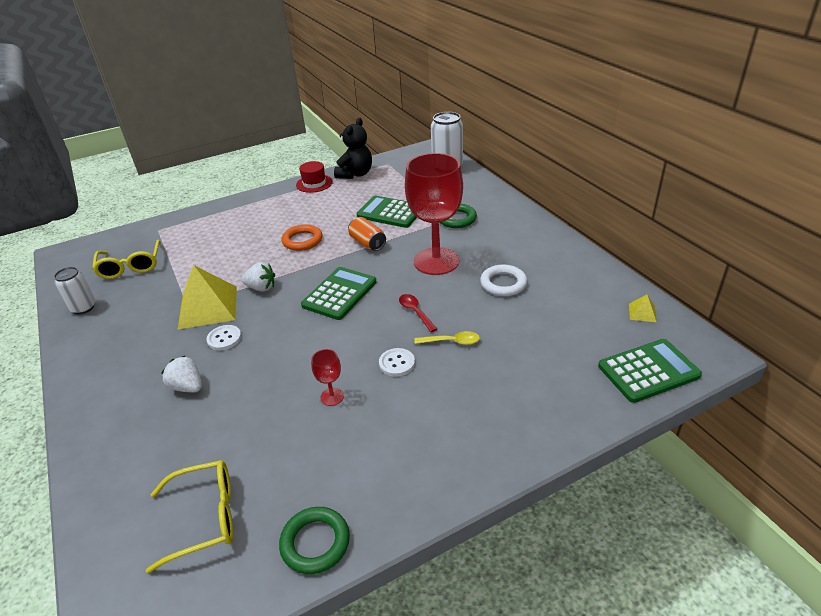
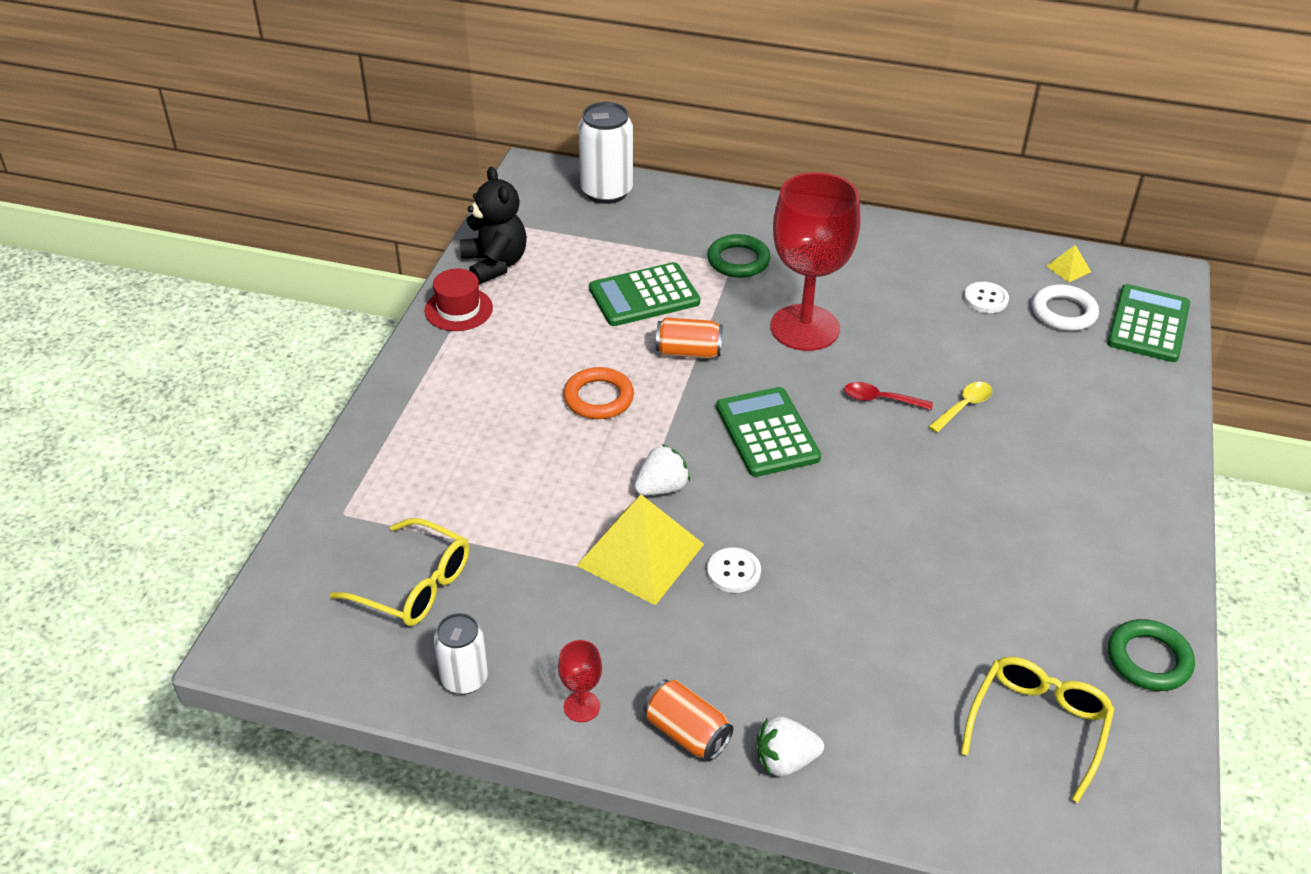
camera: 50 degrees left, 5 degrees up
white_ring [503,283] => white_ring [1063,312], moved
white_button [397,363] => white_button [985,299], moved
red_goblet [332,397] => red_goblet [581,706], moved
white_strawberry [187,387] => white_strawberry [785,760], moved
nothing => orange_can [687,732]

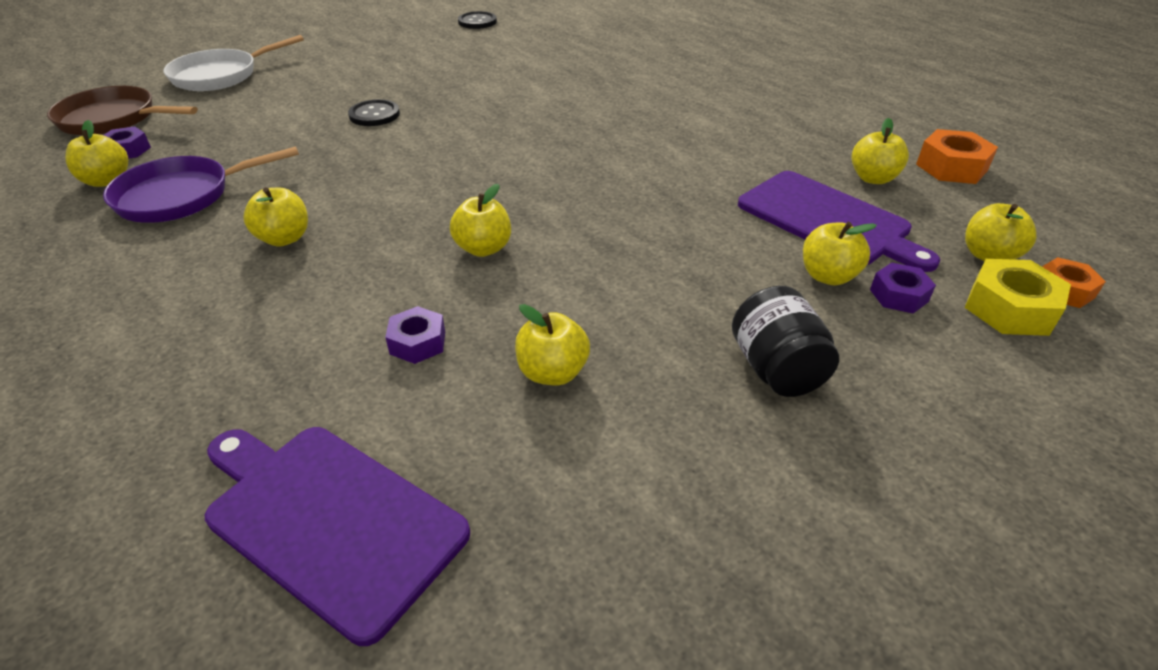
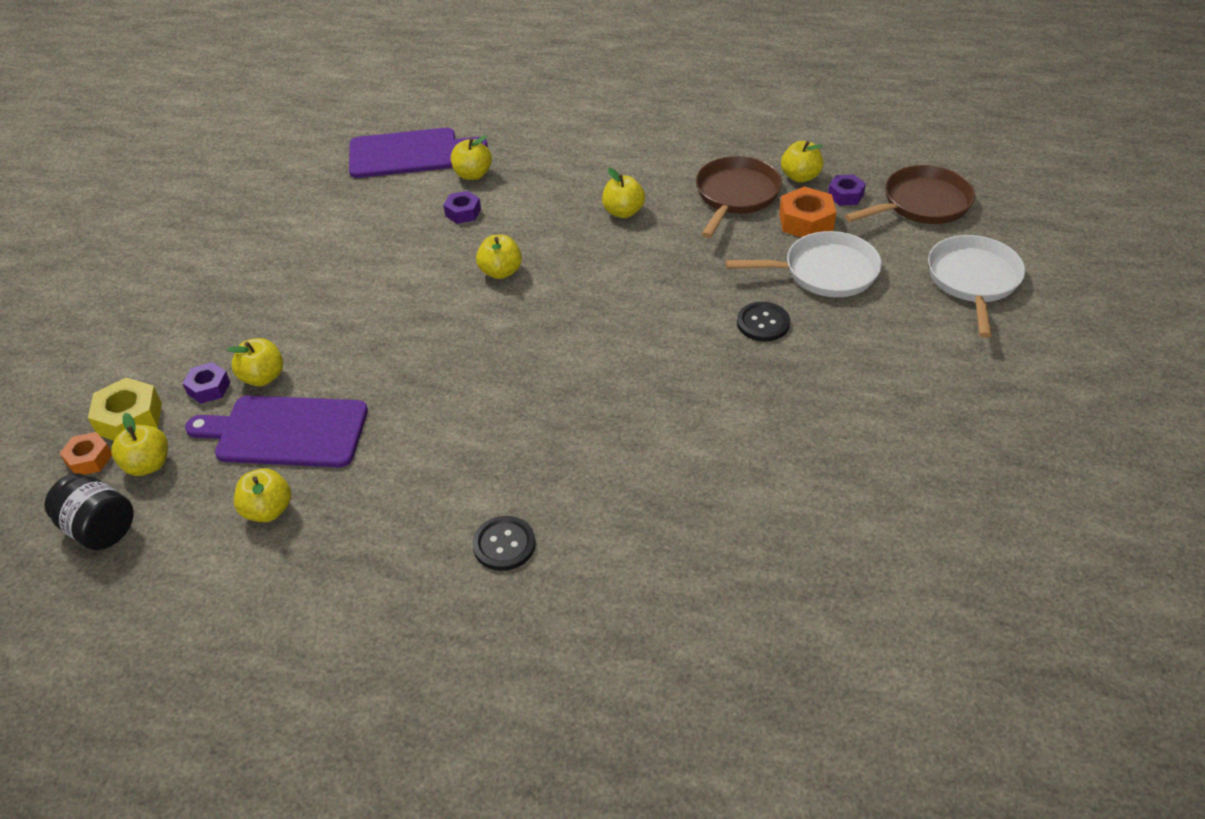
camera: 140 degrees right, 5 degrees up
black_button [477,22] => black_button [504,544], moved
orange_nut [951,167] => orange_nut [806,221], moved
purple_pan [182,196] => brown_pan [735,196]
black_jar [776,369] => black_jar [100,529], moved
yellow_apple [552,372] => yellow_apple [473,175], moved
nothing => white_pan [824,272]

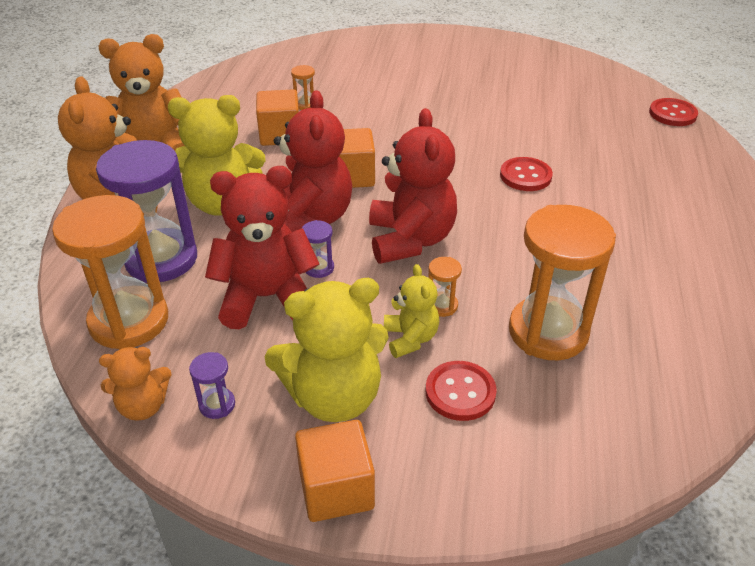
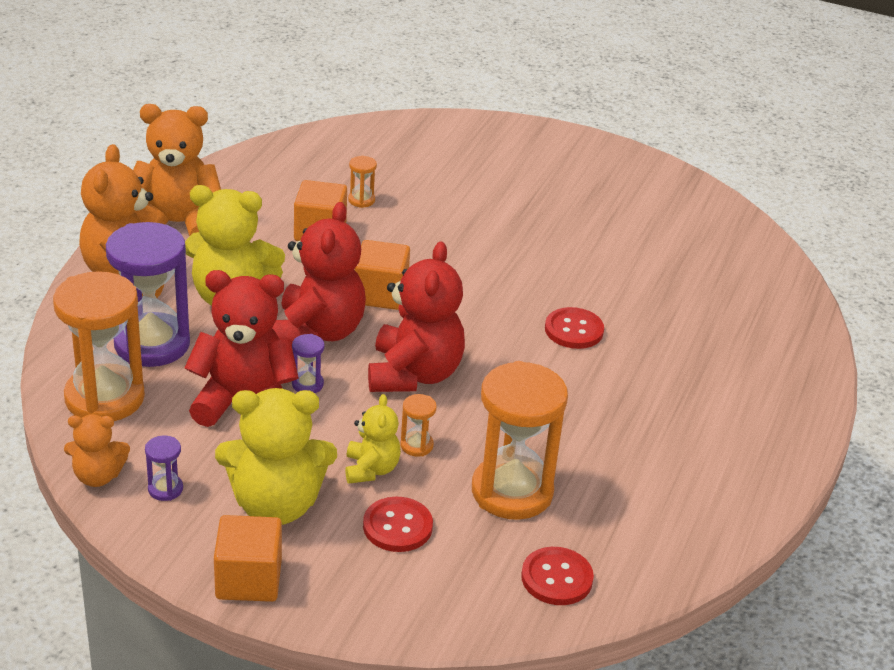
camera: 10 degrees right, 5 degrees down
red_button [672,114] => red_button [556,578], moved

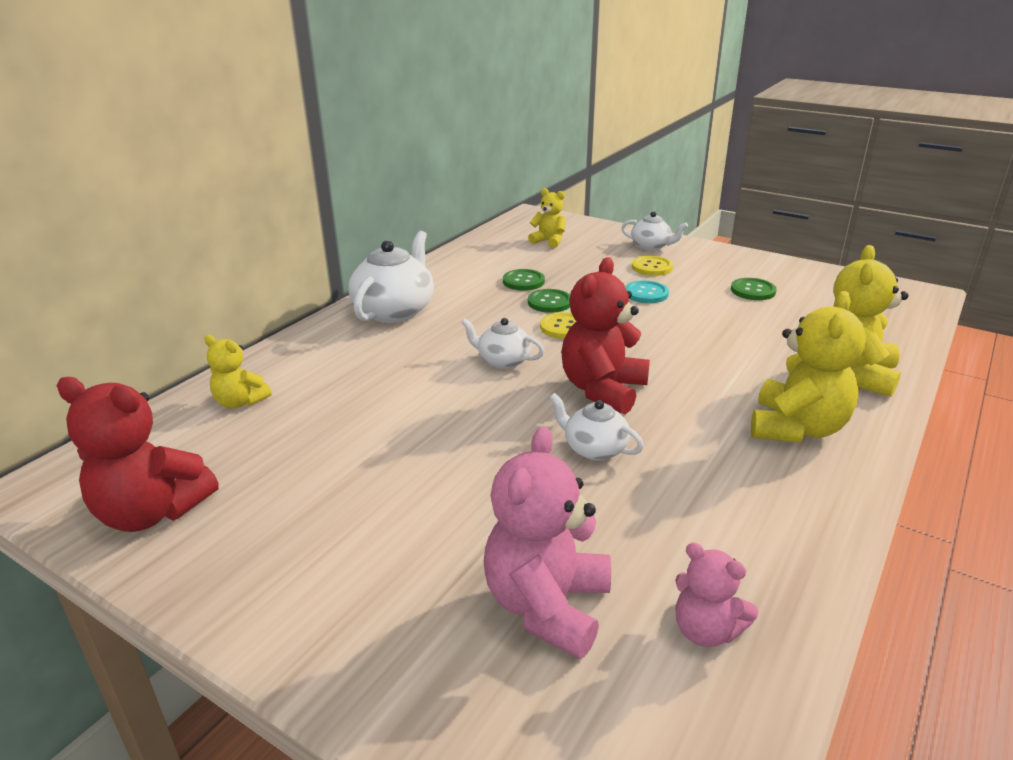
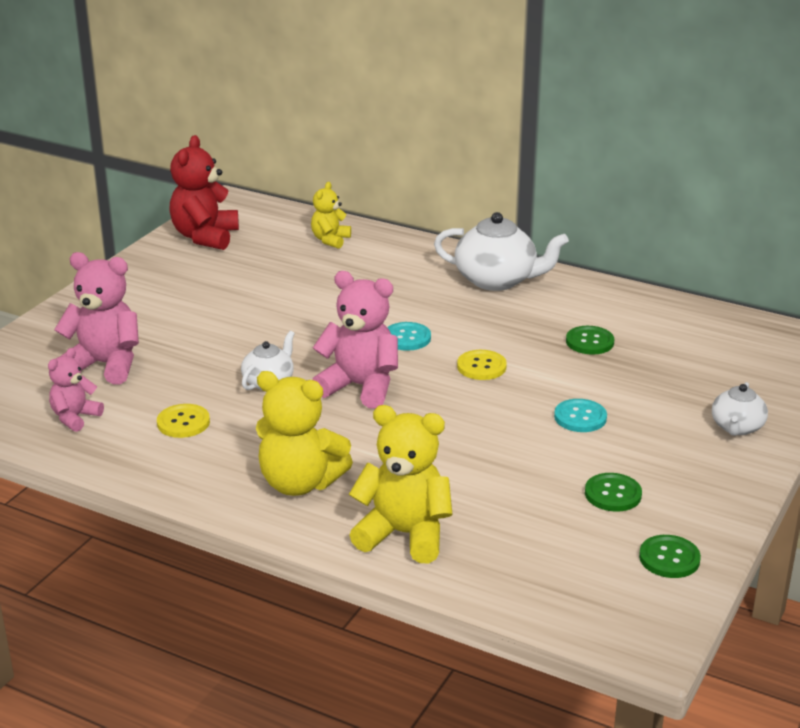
camera: 85 degrees right, 0 degrees up
yellow_teddy_bear [549,241] => nothing
yellow_button [651,267] => yellow_button [183,422], moved
red_teddy_bear [603,390] => pink_teddy_bear [360,387]
green_button [550,302] => green_button [669,558], moved
white_teapot [503,361] => turquoise_button [407,338]

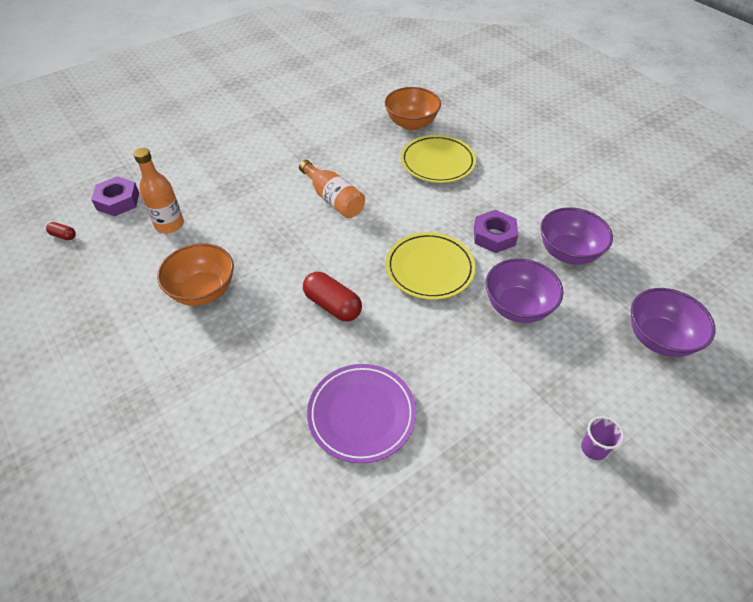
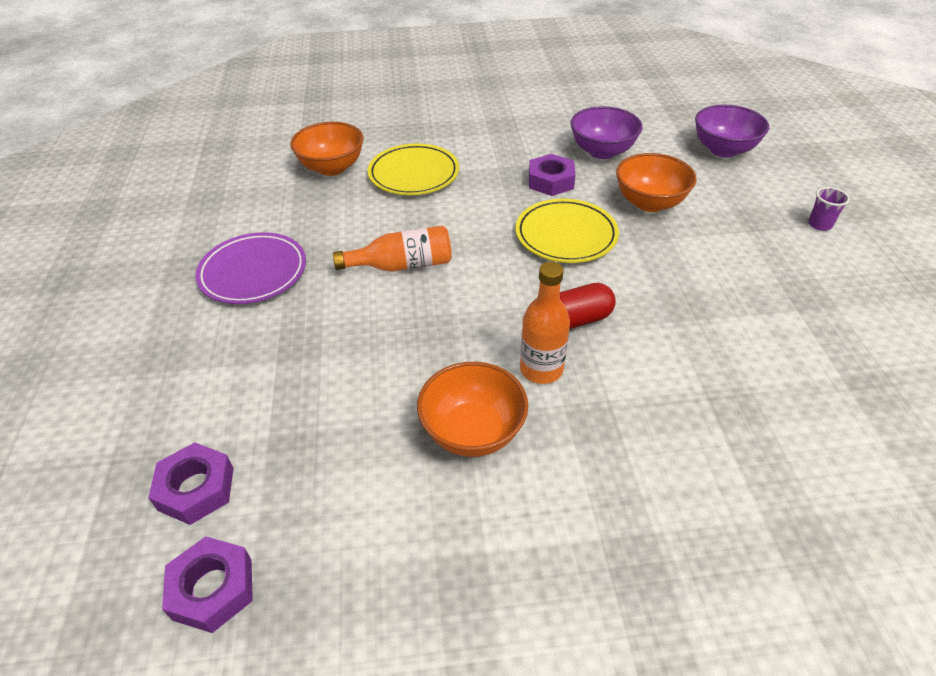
camera: 60 degrees left, 5 degrees down
orange_bottle [169,225] => orange_bottle [541,369], moved
red_capsule [63,236] => purple_nut [213,589]
purple_bowl [517,307] => orange_bowl [649,203]
purple_plate [361,414] => purple_plate [253,272], moved

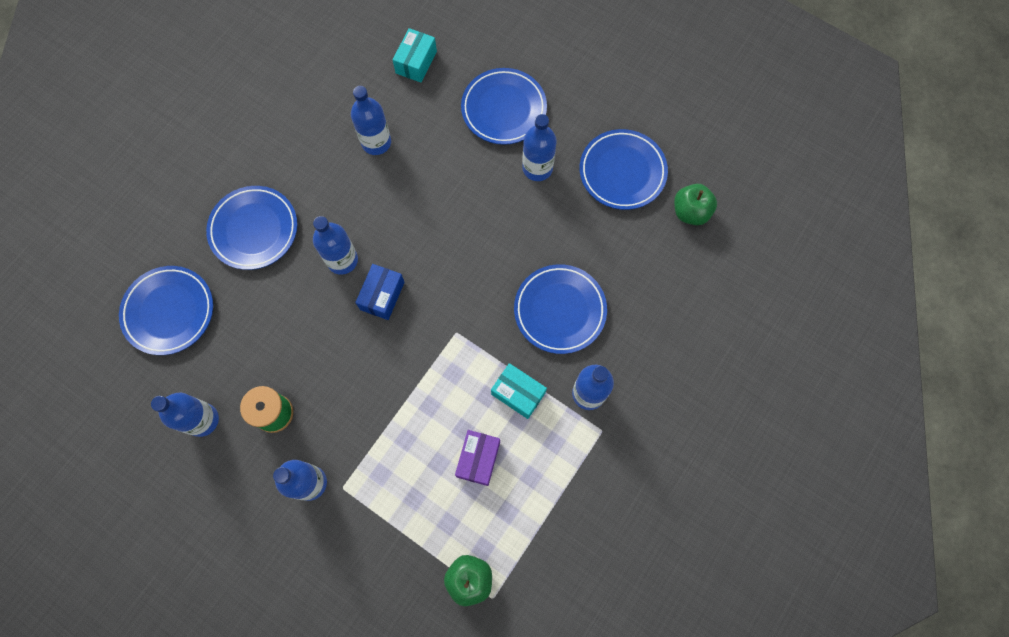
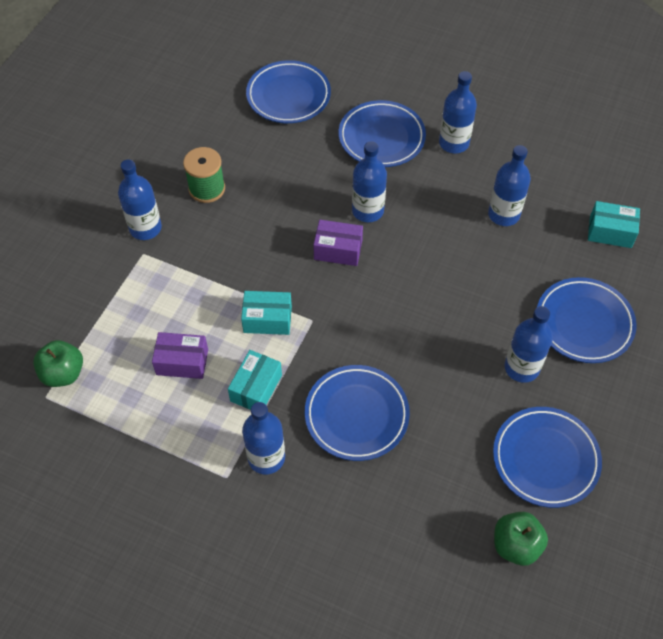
camera: 80 degrees right, 15 degrees down
blue_box [382,296] => purple_box [338,250]
blue_bottle [202,420] => blue_bottle [454,143], moved
nothing => turquoise_box [267,319]

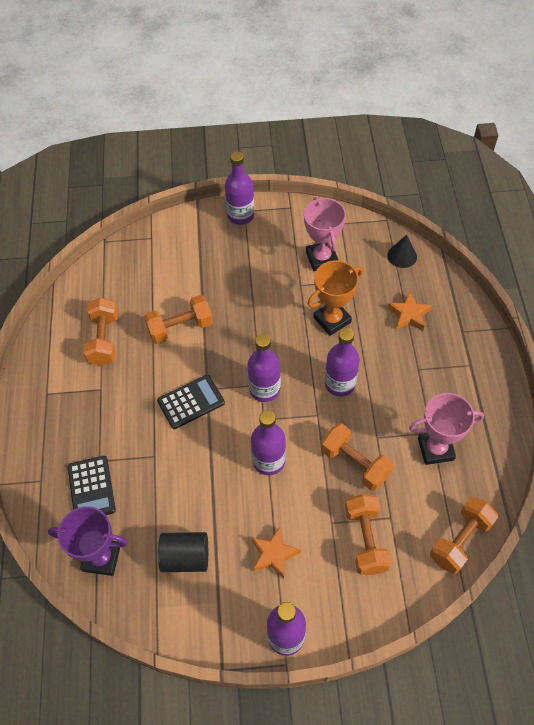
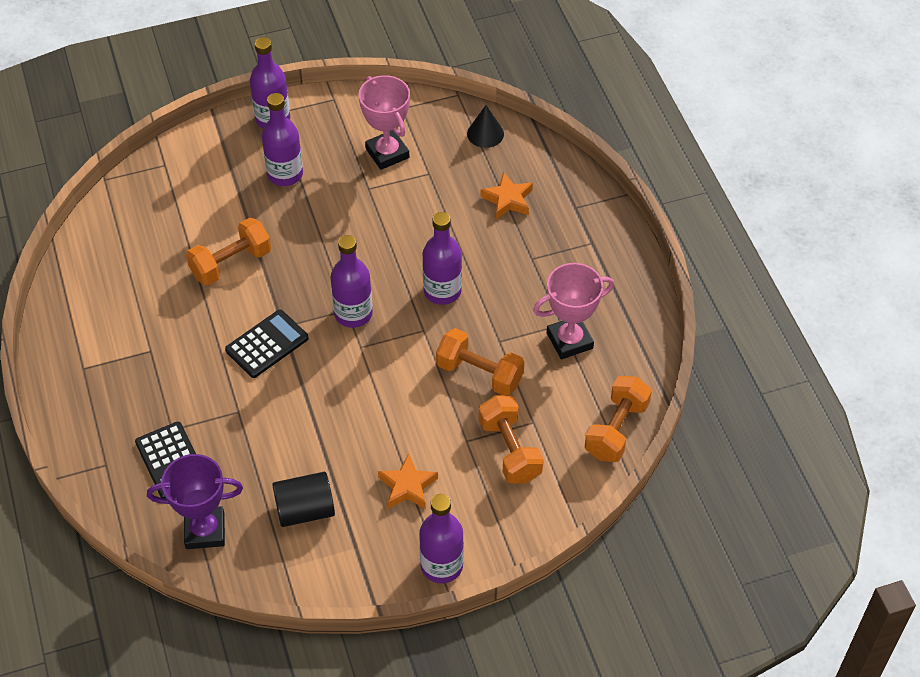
camera: 15 degrees left, 5 degrees down
orange_trophy [332,320] => nothing
orange_dumbbell [104,339] => nothing
purple_bottle [268,461] => purple_bottle [285,174], moved

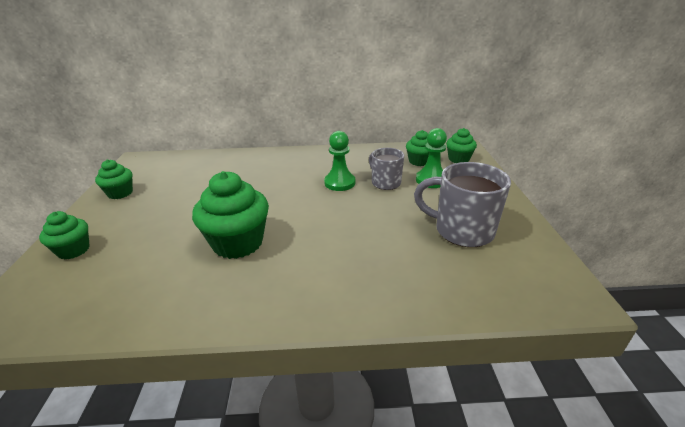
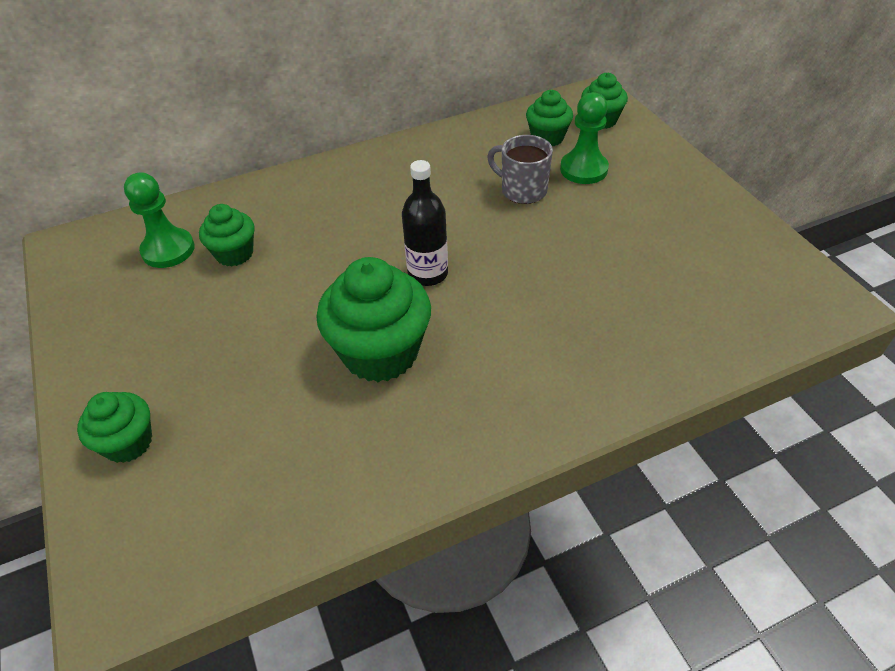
camera: 20 degrees left, 15 degrees up
green_pawn [339,183] => green_pawn [168,250], moved
green_cupcake [120,193] => green_cupcake [234,254], moved
grey_mug [462,230] => nothing
nothing => black_bottle [428,274]

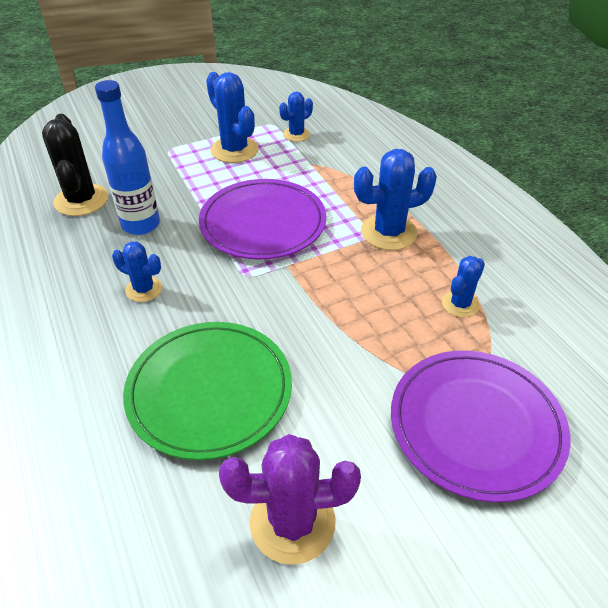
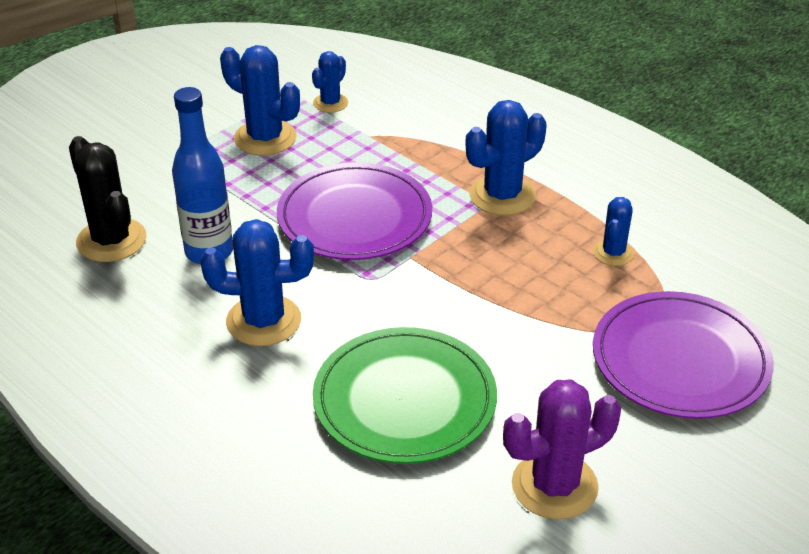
camera: 20 degrees left, 5 degrees down
blue_cactus [144,289] => blue_cactus [263,321], x1.71

